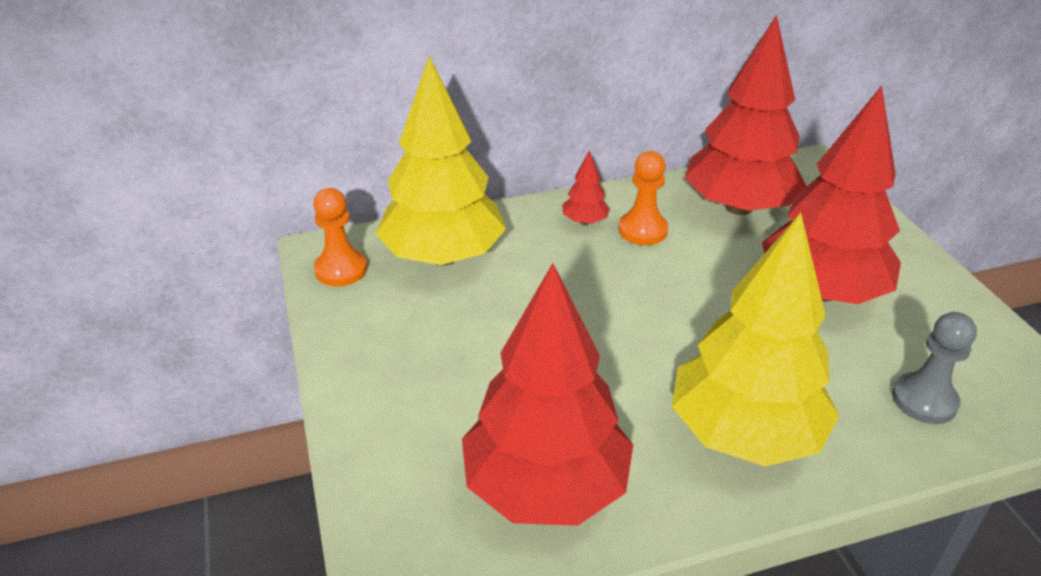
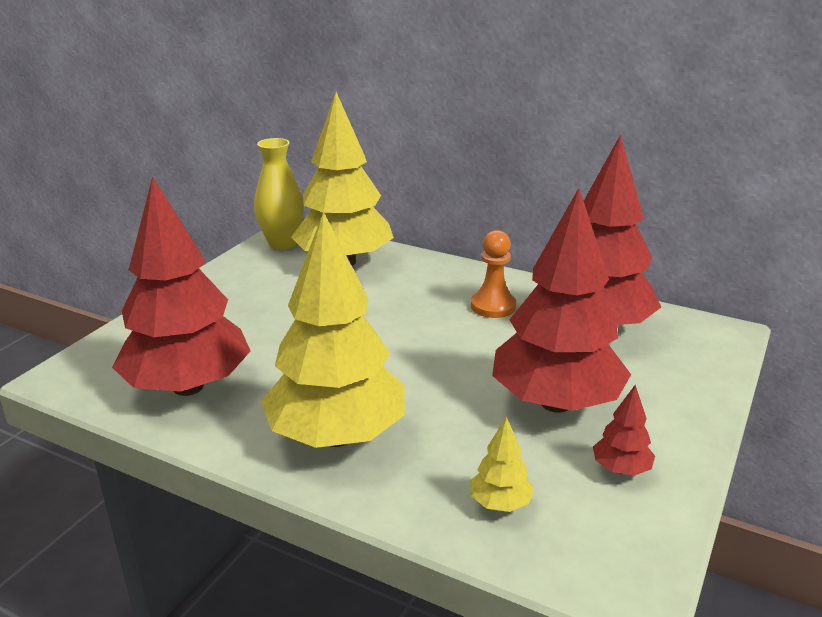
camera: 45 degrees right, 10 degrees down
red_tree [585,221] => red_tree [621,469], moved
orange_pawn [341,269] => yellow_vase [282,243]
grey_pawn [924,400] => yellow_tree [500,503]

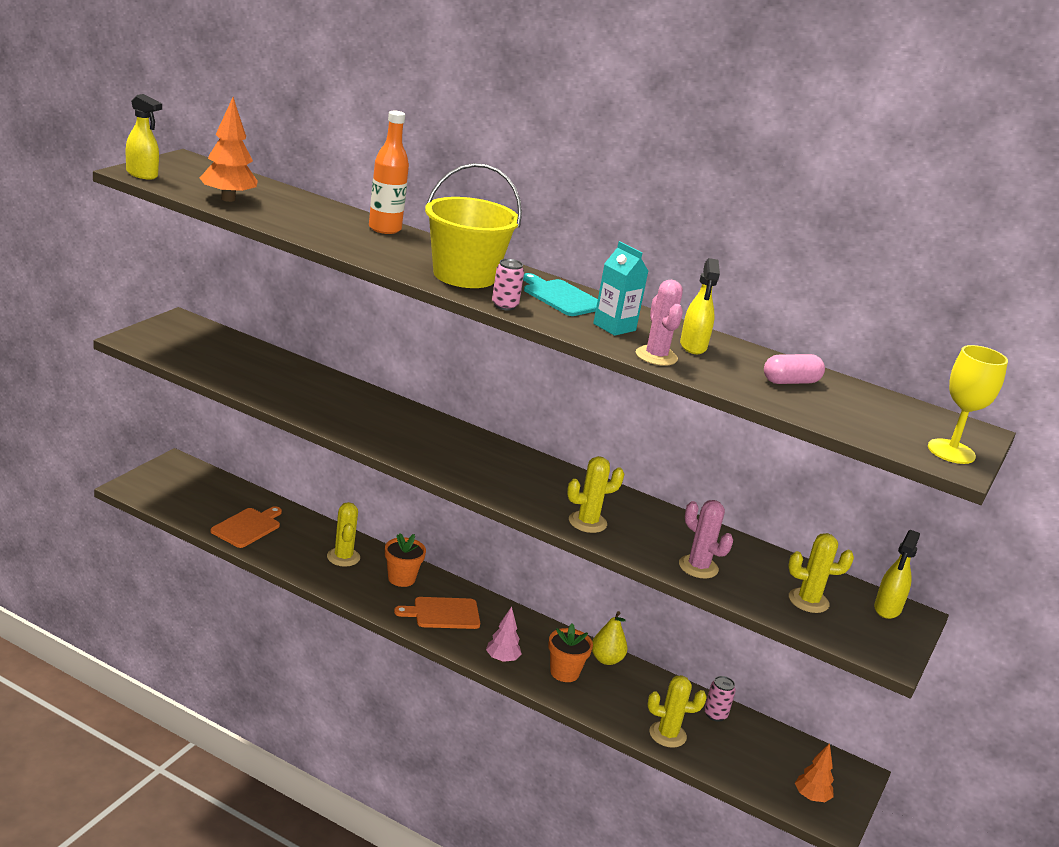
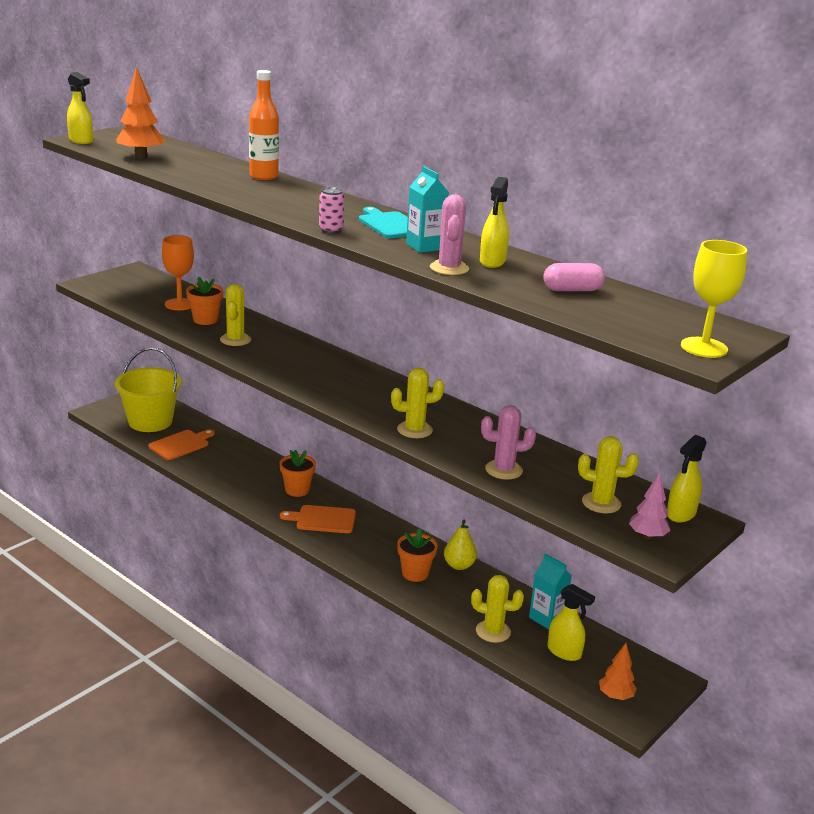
camera: 15 degrees right, 0 degrees up
yellow_bucket [464,275] => yellow_bucket [150,421], moved
pink_cactus [698,567] => pink_cactus [503,470], 60 degrees counterclockwise
yellow_cactus [343,557] => yellow_cactus [235,340], moved
pink_tree [502,659] => pink_tree [647,536], moved
pink_can [715,715] => turquoise_carton [546,618]
nothing => orange_goblet [179,304]
nothing => orange_flower_pot [205,320]
nothing => yellow_spray_bottle [564,652]

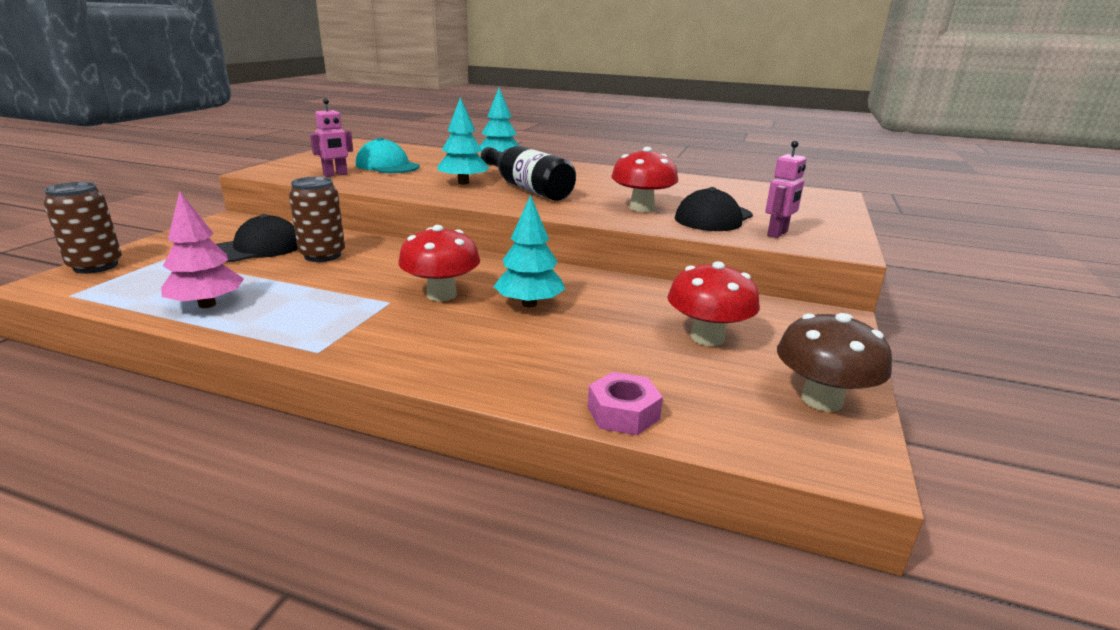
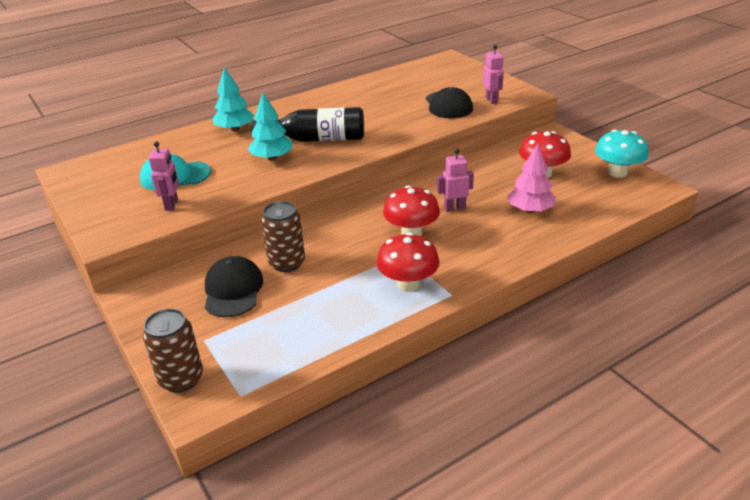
camera: 50 degrees left, 10 degrees up
red_mushroom [641,208] => red_mushroom [408,284], moved
pink_tree [207,304] => pink_tree [530,210], moved
turquoise_tree [529,304] => pink_robot [454,208]
brown_mushroom [821,400] => turquoise_mushroom [617,172]
pink_nut [623,413] => nothing

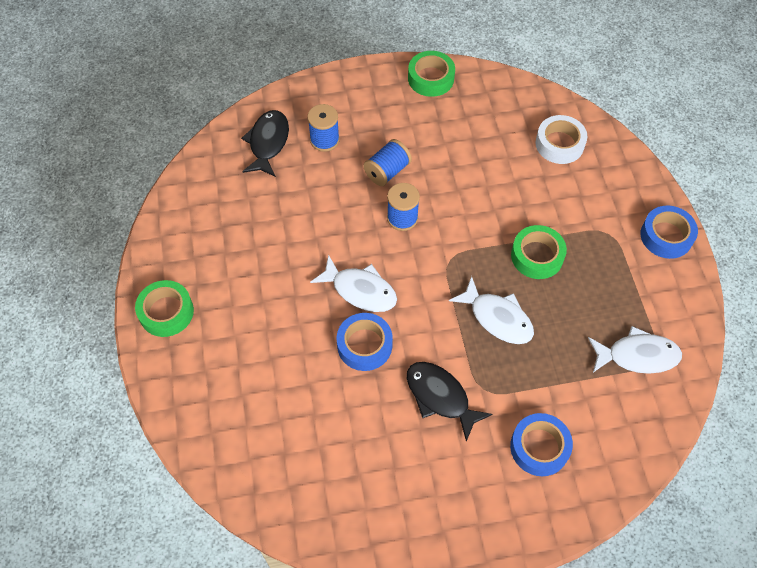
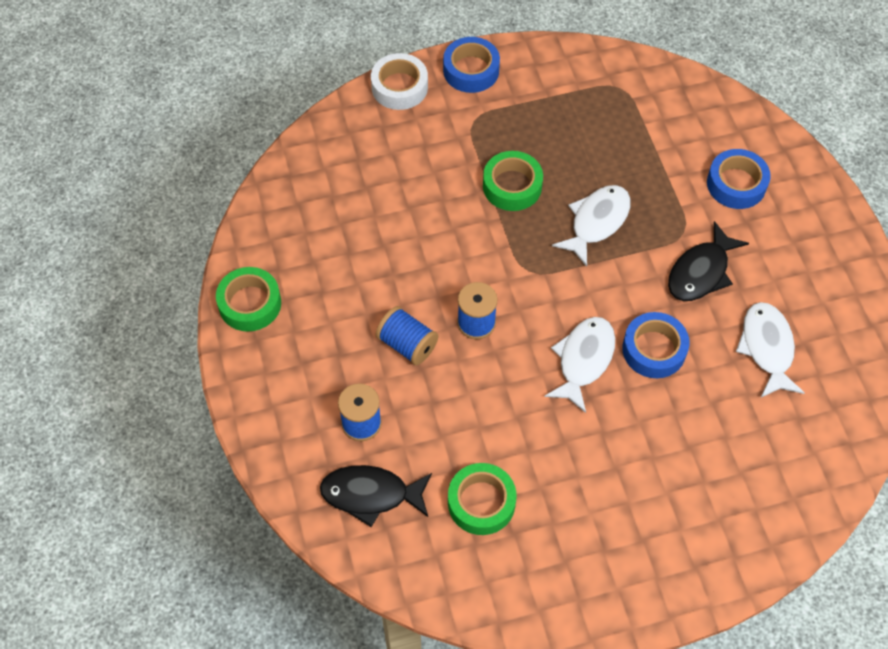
camera: 95 degrees left, 0 degrees up
white_tape [559,144] => white_tape [399,87], moved
green_tape [166,312] => green_tape [481,502], moved
white_fish [637,355] => white_fish [767,348], moved

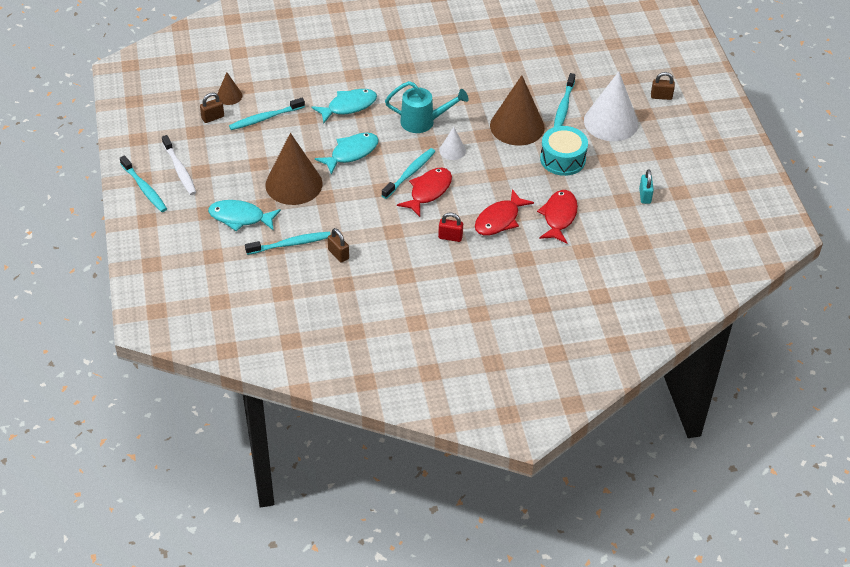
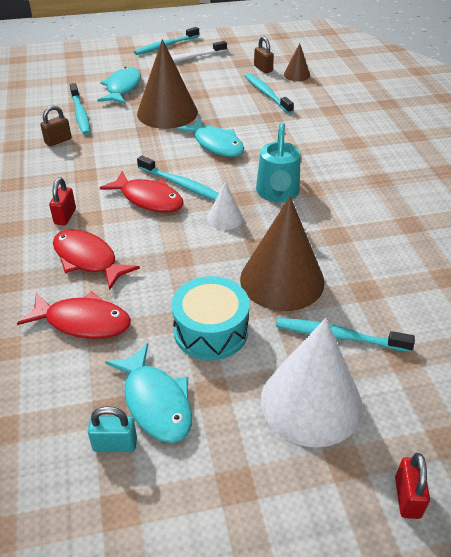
camera: 90 degrees right, 5 degrees down
brown_padlock [661,96] => red_padlock [407,497]
turquoise_fish [348,106] => turquoise_fish [156,402], moved

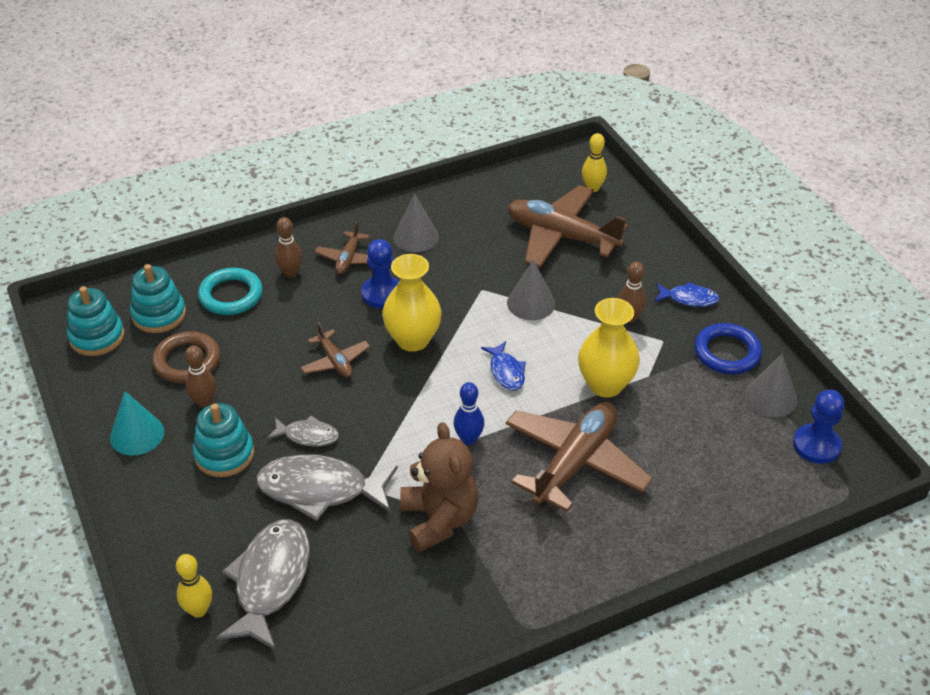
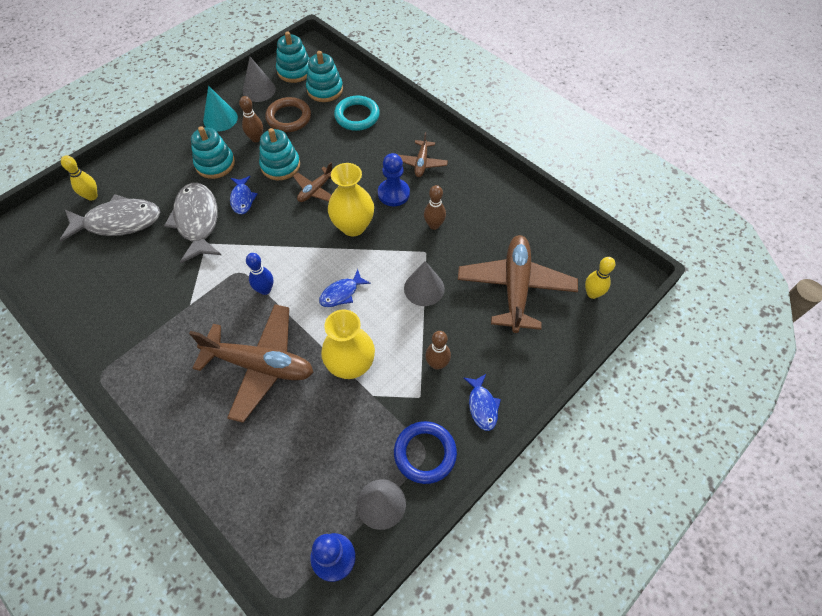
camera: 70 degrees right, 15 degrees up
grey_cone [416,237] => grey_cone [259,90], moved
brown_bowling_pin [290,273] => brown_bowling_pin [434,225], moved
brown_plane [348,259] => brown_plane [421,163], 75 degrees counterclockwise
grey_fish [307,436] => blue_fish [242,199]
brown_teddy_bear [439,520] => nothing
nothing => turquoise_stacking_toy [280,165]

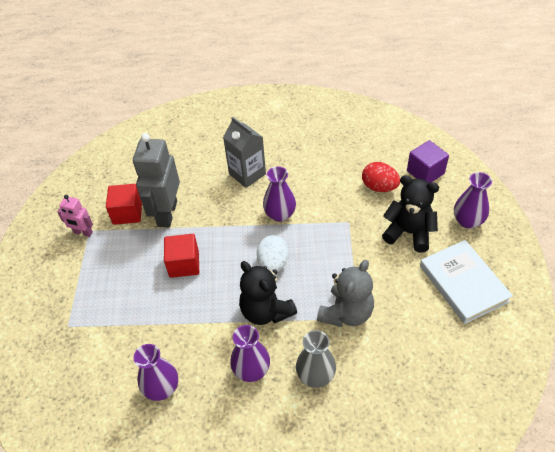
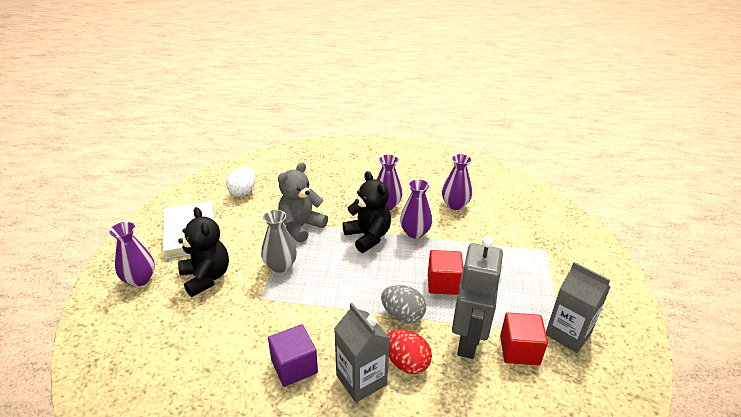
camera: 175 degrees left, 15 degrees down
purple_cube [425,172] => purple_cube [294,366], moved
red_egg [379,187] => red_egg [406,363], moved
purple_vase [280,214] => purple_vase [415,232], moved
black_teddy_bear [409,233] => black_teddy_bear [206,277], 150 degrees counterclockwise
pink_robot [83,233] => grey_carton [568,333]
white_egg [273,263] => white_egg [243,192], moved
grey_vase [315,375] => grey_vase [280,266], moved
nothing => grey_egg [402,315]

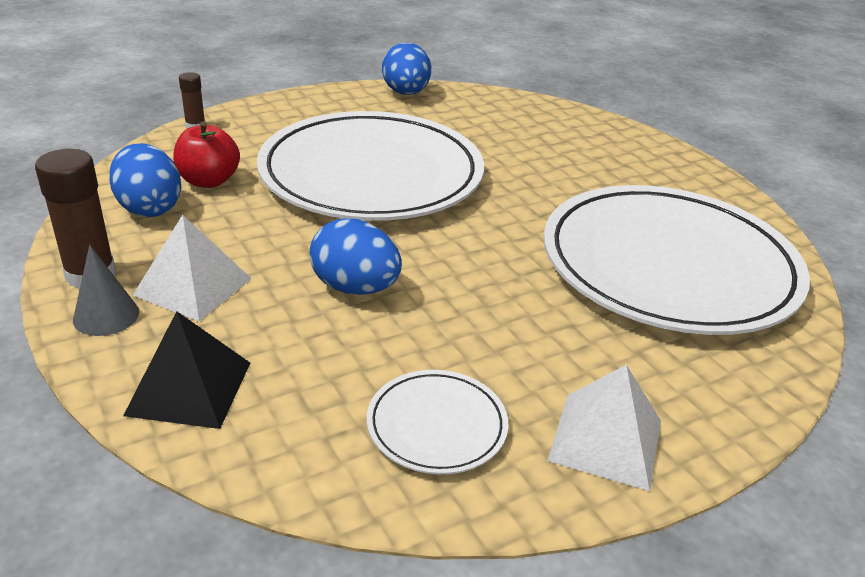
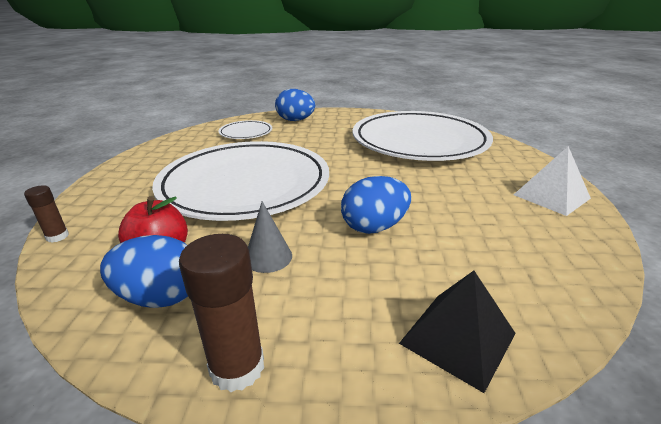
camera: 55 degrees left, 5 degrees down
blue_egg [406,93] => blue_egg [295,120], moved
white_pyramid [193,286] => nothing
grey_cone [106,315] => grey_cone [268,257], moved
white_plate [437,425] => white_plate [246,133], moved

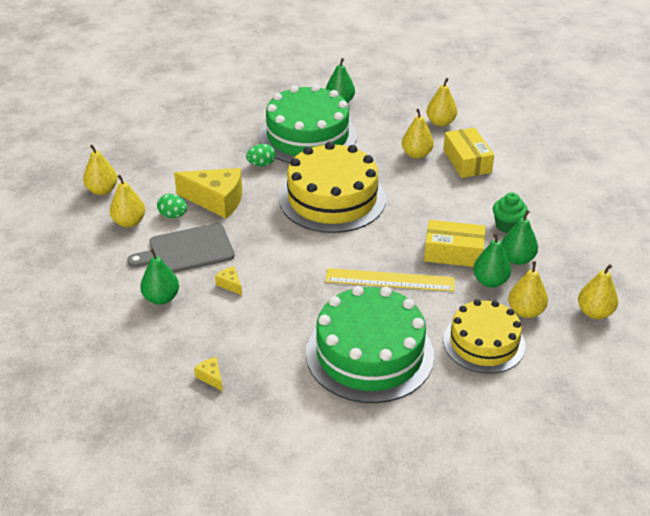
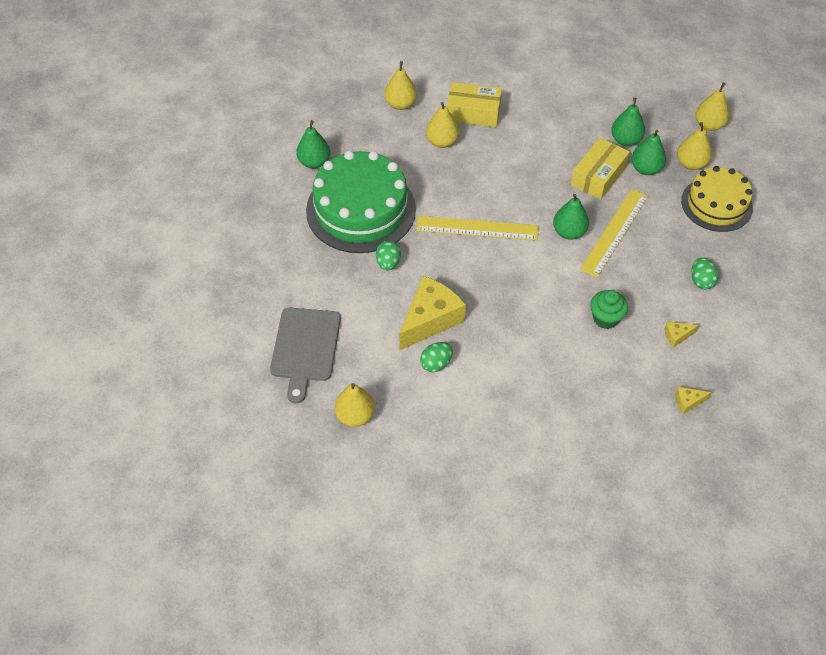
camera: 65 degrees left, 15 degrees up
yellow_cake [332,199] => yellow_ruler [477,228]
yellow_pear [129,222] => nothing
green_cupcake [507,226] => green_cupcake [605,318], moved
grey_cutting_board [187,250] => grey_cutting_board [305,348], moved
green_pear [161,298] => green_pear [569,232], moved
yellow_cheese [230,284] => yellow_cheese [677,336], moved
green_cake [369,354] => green_egg [701,281]

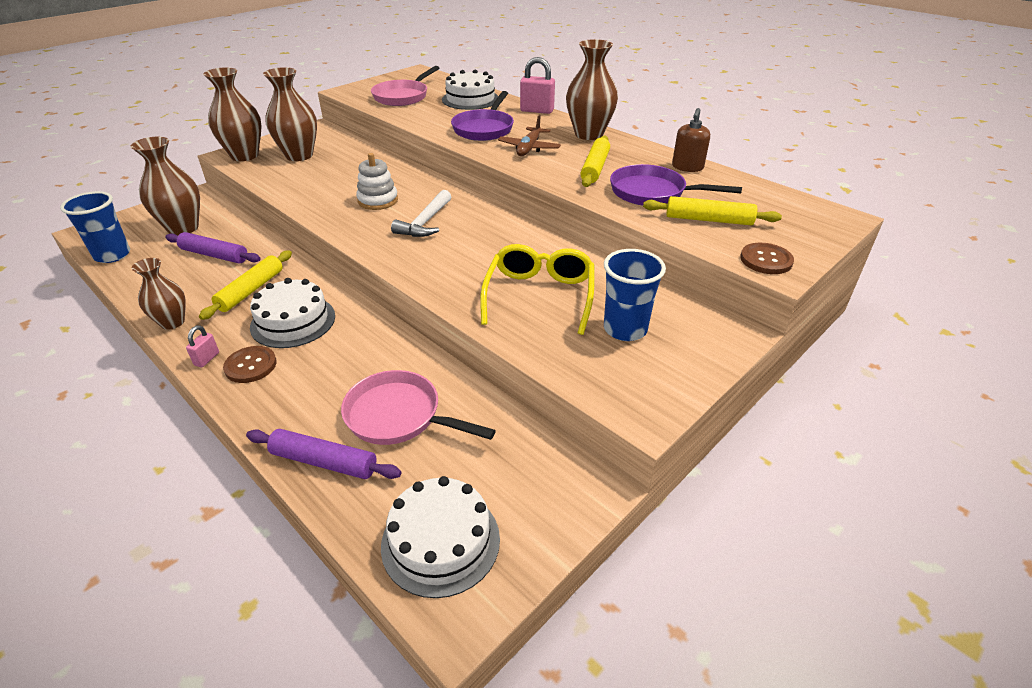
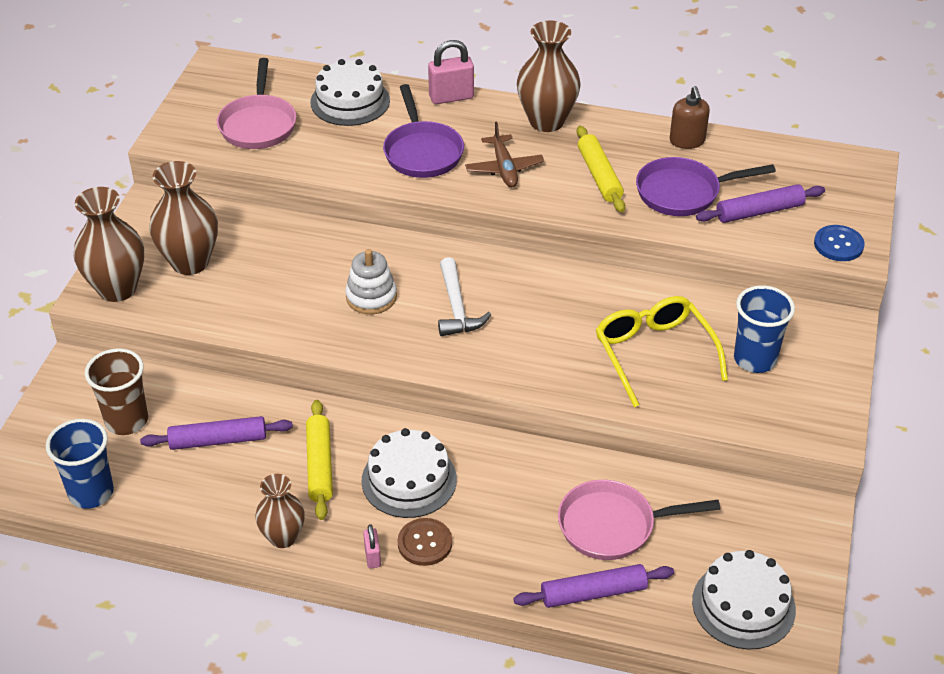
camera: 30 degrees left, 5 degrees up
brown_vase [183,228] => brown_cup [126,421]
yellow_rolling_pin [708,220] => purple_rolling_pin [759,211]
brown_button [766,260] => blue_button [838,244]

